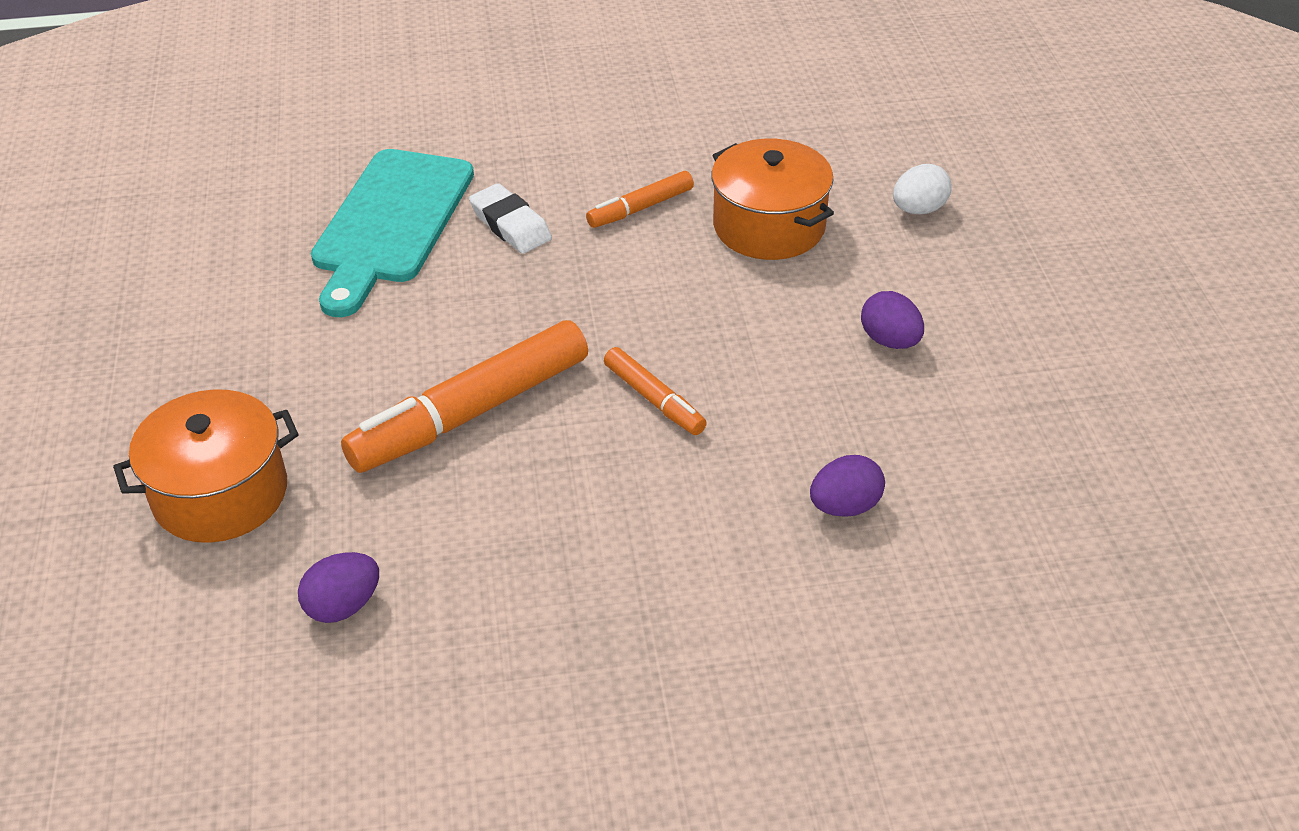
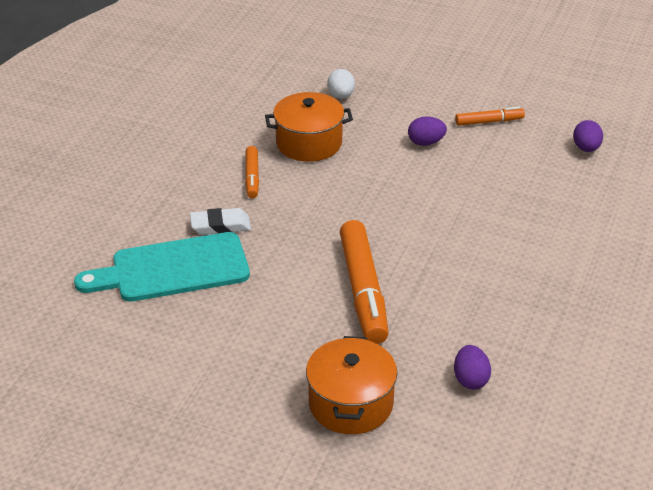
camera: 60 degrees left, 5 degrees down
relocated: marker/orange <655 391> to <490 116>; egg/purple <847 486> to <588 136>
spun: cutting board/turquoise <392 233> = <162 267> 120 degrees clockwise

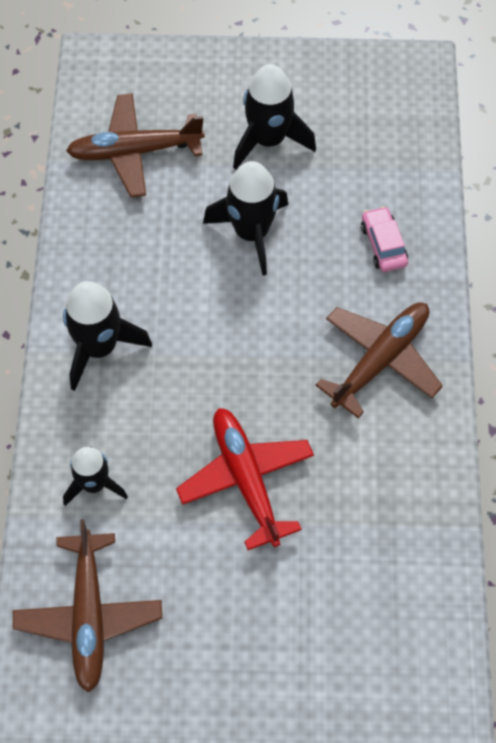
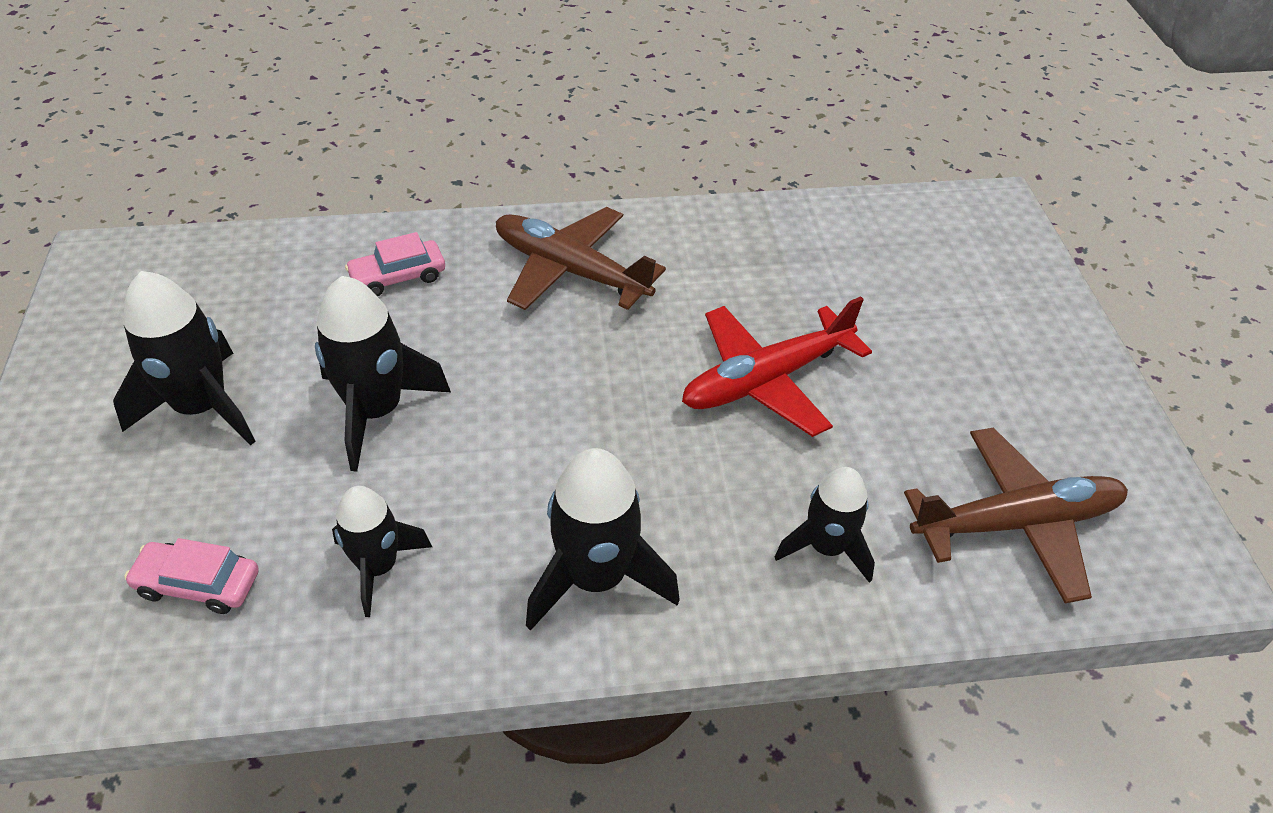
camera: 100 degrees left, 15 degrees down
appeared: rocket/black <382 551>
exchanged: plane/brown <135 145> to car/pink <191 576>

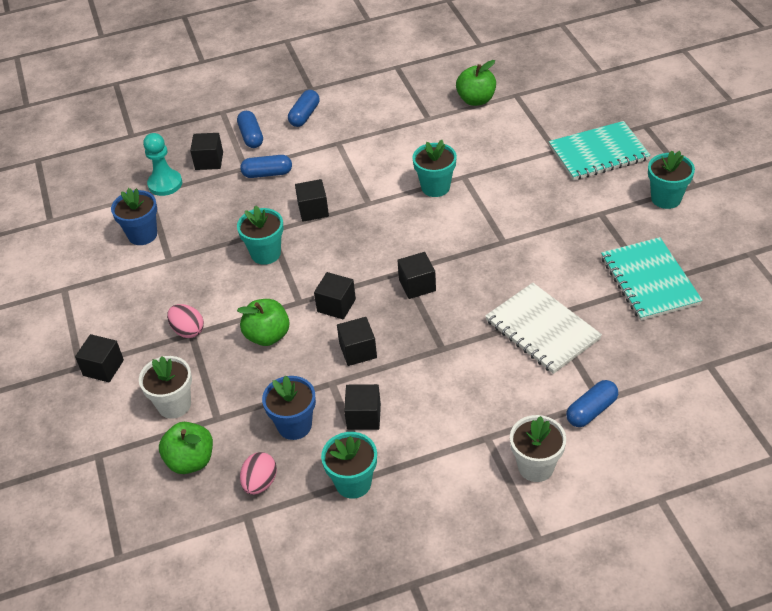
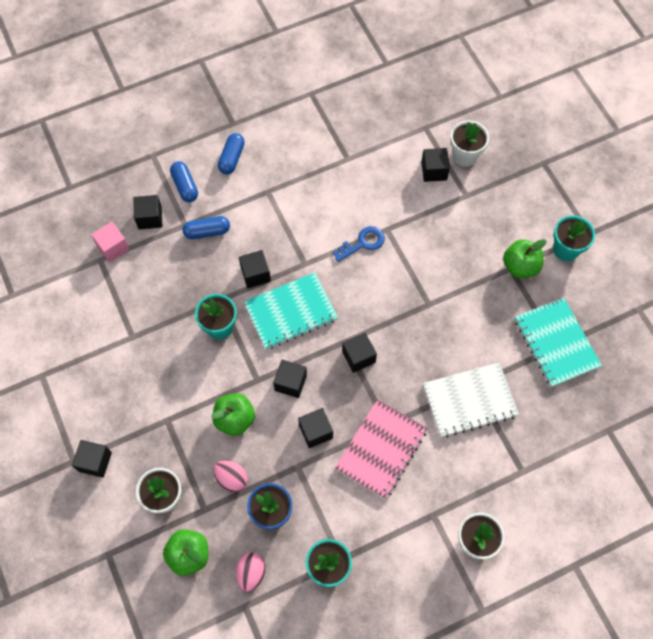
camera: 10 degrees left, 20 degrees up
missing: flower pot/blue <134 216>; capsule/blue <592 403>
appeared: notebook/pink <381 449>; flower pot/white <469 143>
relocated: egg/pink <185 321> to <230 476>; cube/black <362 407> to <435 165>; apple/green <476 83> to <524 258>; notebook/turquoise <600 150> to <291 311>
exchanged: pawn/turquoise <162 164> to cube/pink <110 242>; flower pot/turquoise <434 168> to key/blue <359 244>
spun: notebook/white <543 328> = <471 400> 60 degrees counterclockwise

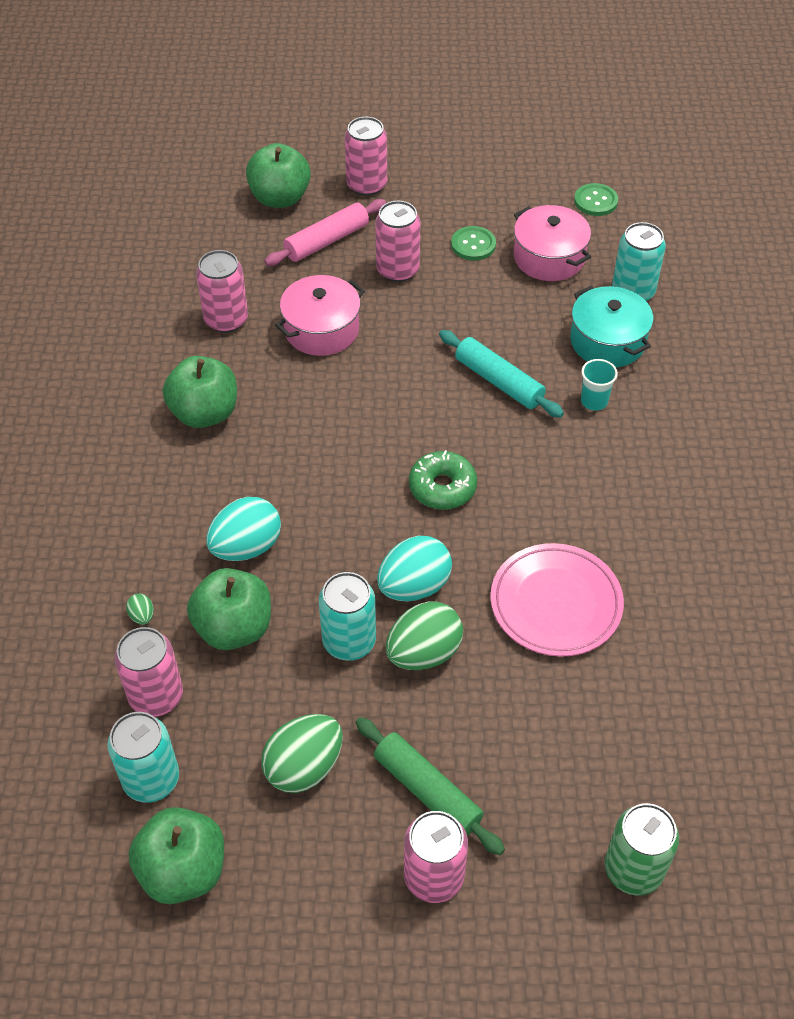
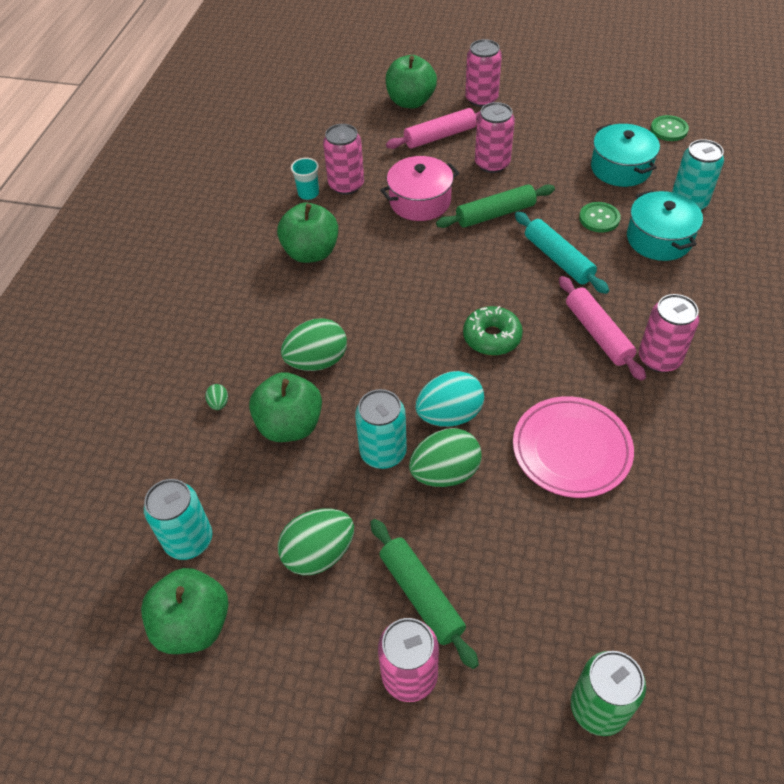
camera: 15 degrees right, 0 degrees up
appeared: rolling pin/green <495 206>; rolling pin/pink <602 328>
relocated: can/pink <148 672> to <669 333>; button/green <473 243> to <600 217>; cup/turquoise <599 385> to <305 179>
colour: egg/turquoise <243 529> to egg/green <314 344>; pot/pink <552 243> to pot/turquoise <625 155>

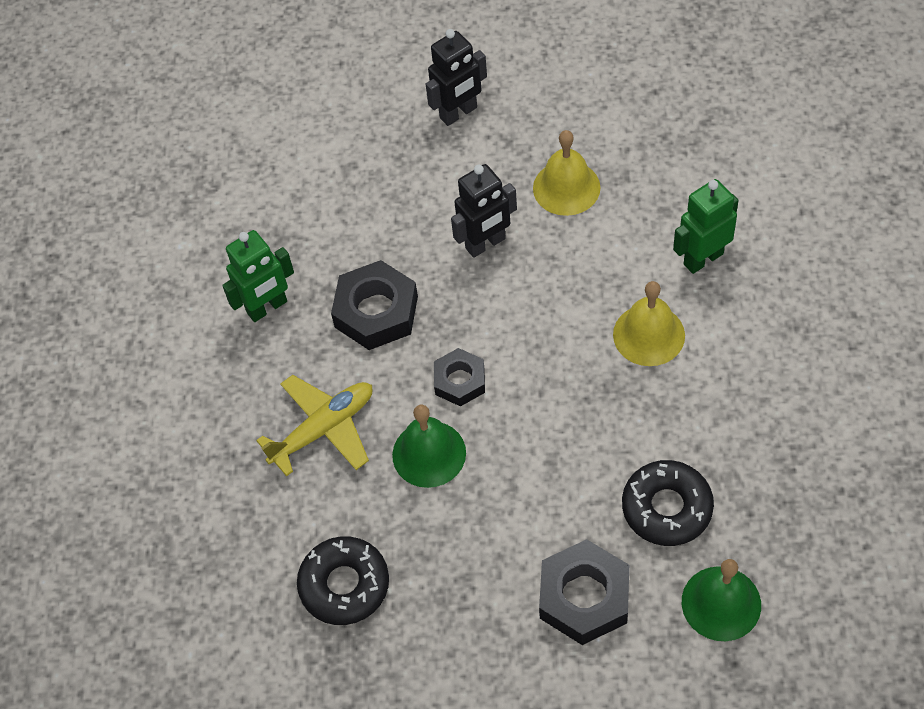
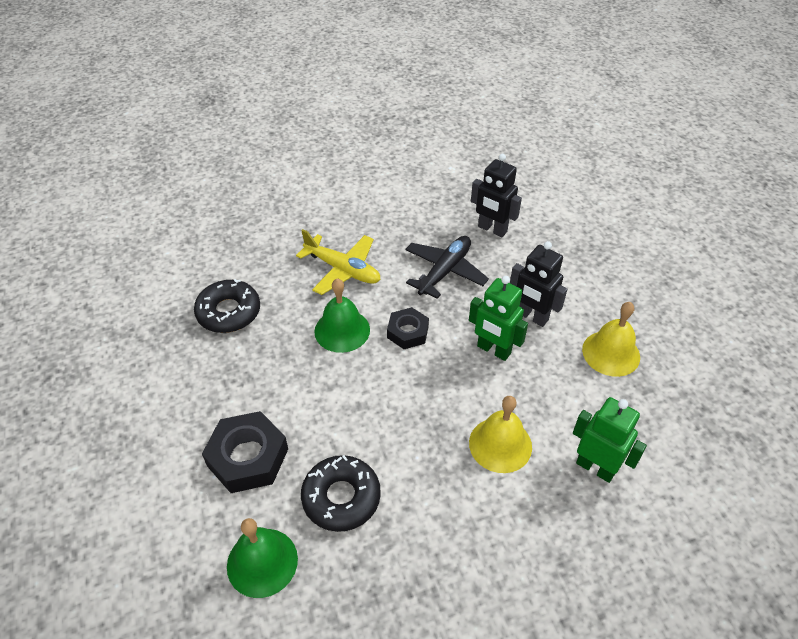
camera: 65 degrees right, 10 degrees down
relocated: robot/green <258 276> to <498 318>; robot/black <456 77> to <496 195>
exchanged: nut/black <374 305> to plane/black <447 267>

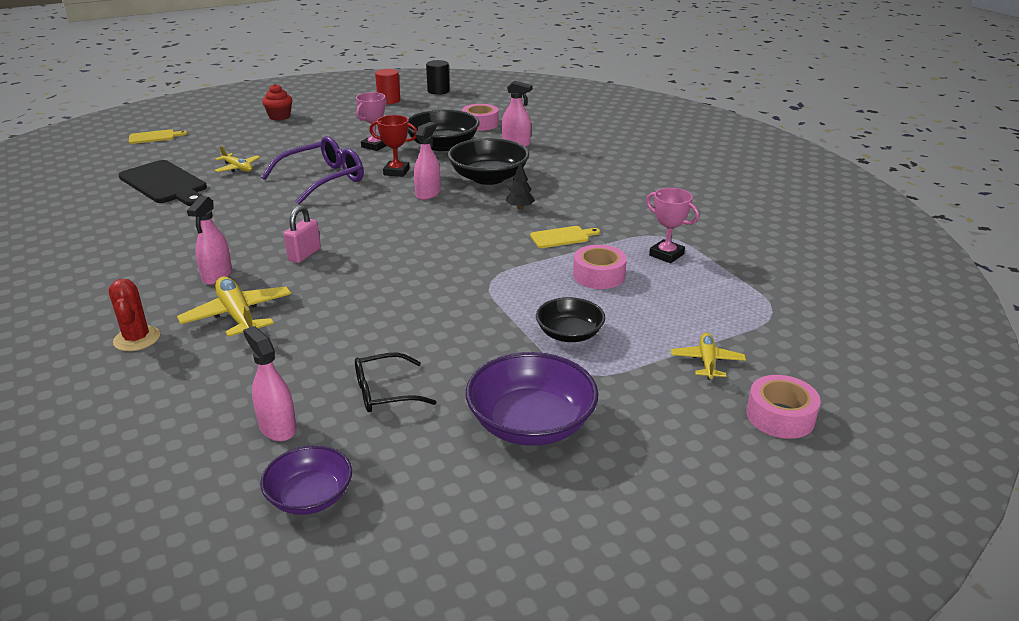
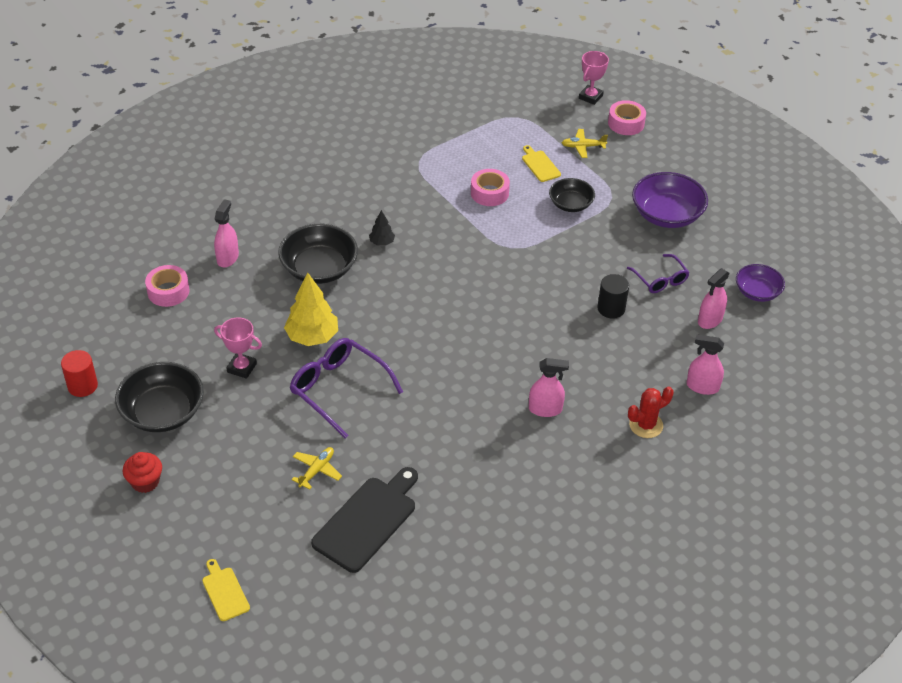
camera: 100 degrees left, 15 degrees up
missing: plane/yellow <234 307>; padlock/pink <302 234>
relocated: bowl/black <443 130> to <159 397>; spray bottle/pink <427 161> to <705 364>; cylinder/black <438 77> to <613 296>; cutting board/yellow <565 237> to <541 163>; trophy/pink <672 225> to <594 78>
exchanged: trophy/red <393 146> to tree/yellow <311 309>
colour: glasses/black <395 382> to glasses/purple <658 273>

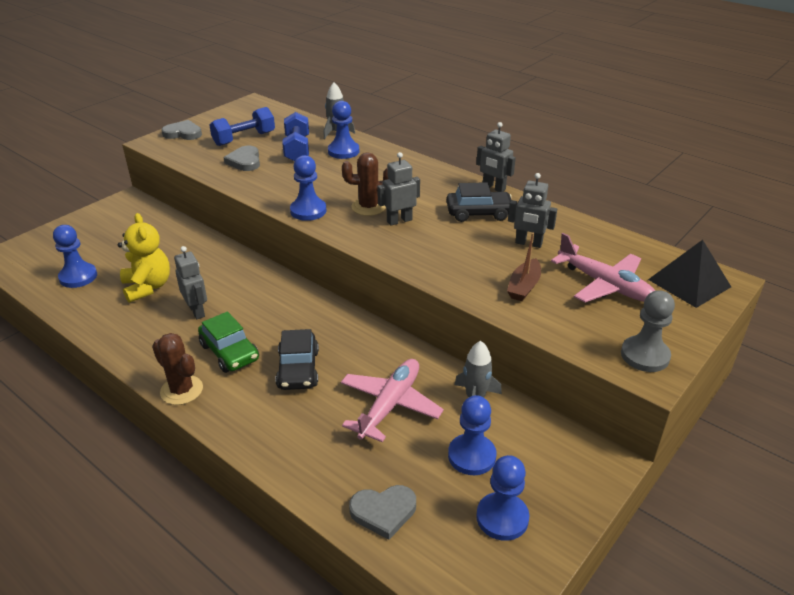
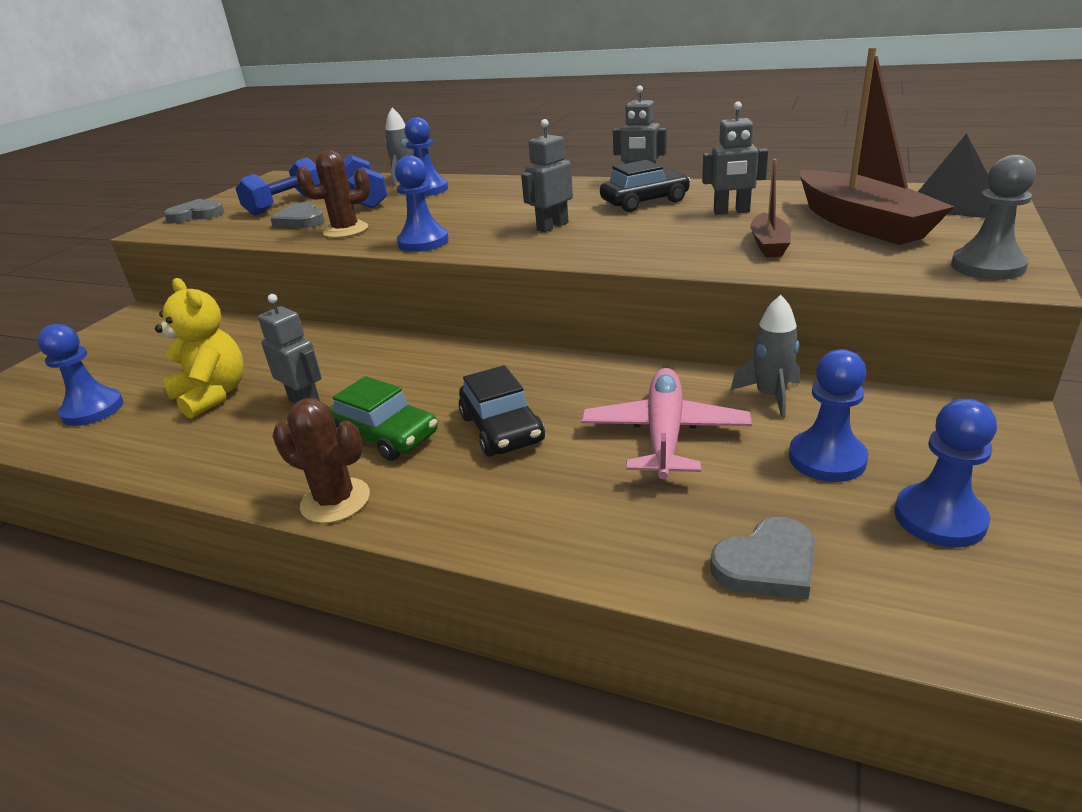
camera: 15 degrees left, 5 degrees down
relocated: cactus/brown <365 184> to <333 194>
exchanged: plane/pink <603 268> to boat/brown <877 146>

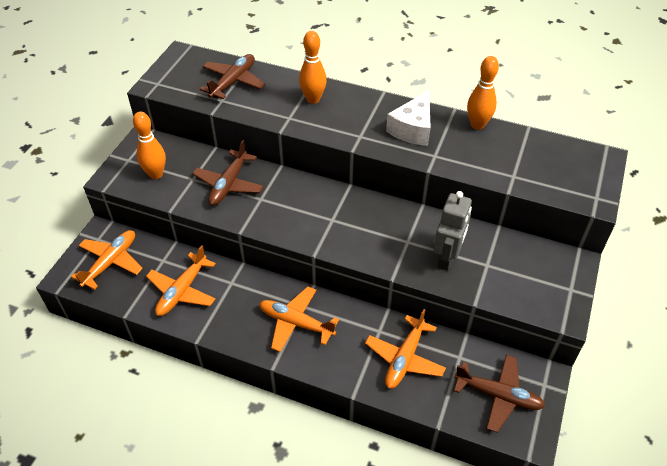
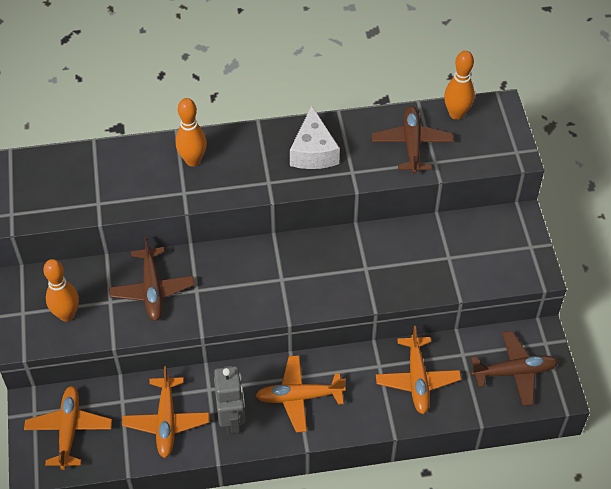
camera: 30 degrees left, 5 degrees up
relocated: plane/brown <232 76> to <413 140>; robot/grey <452 231> to <229 400>; bowling pin/orange <483 93> to <459 85>

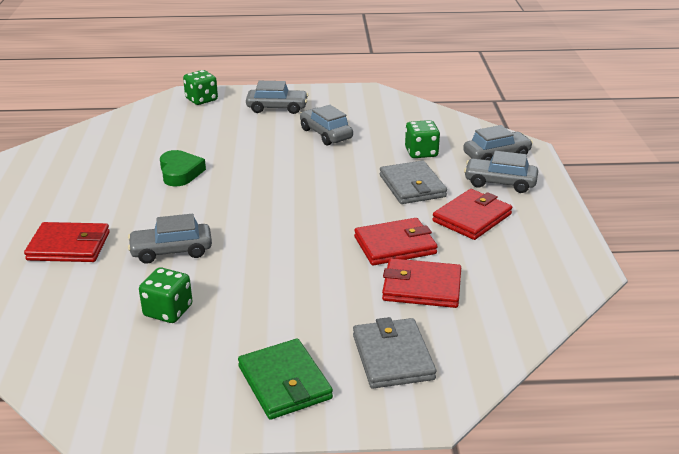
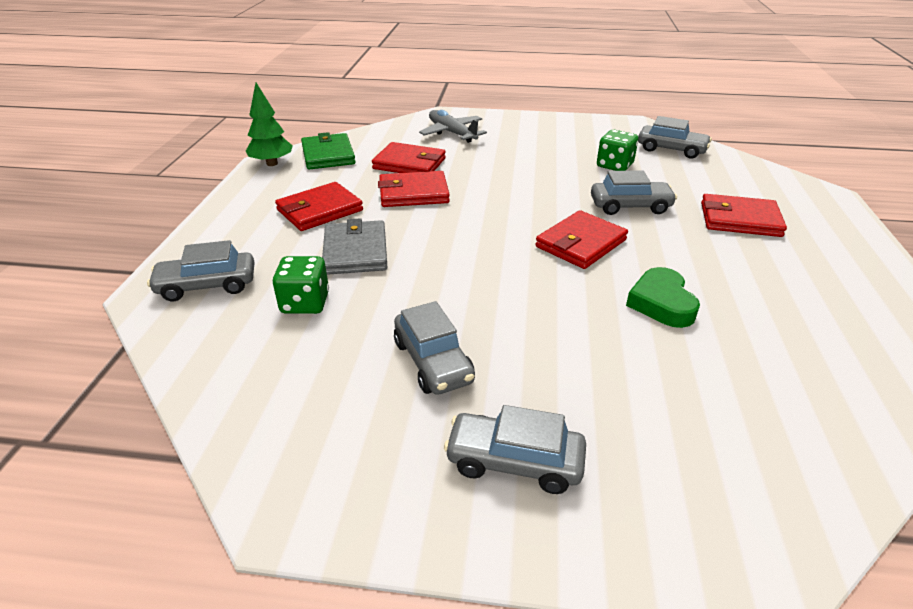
camera: 170 degrees left, 5 degrees up
missing: dice/green <200 87>
appeared: tree/green <269 124>; wallet/red <581 239>
relocated: wallet/green <285 379> to <328 151>; car/grey <501 172> to <675 137>
exchanged: wallet/grey <394 352> to plane/grey <453 126>

